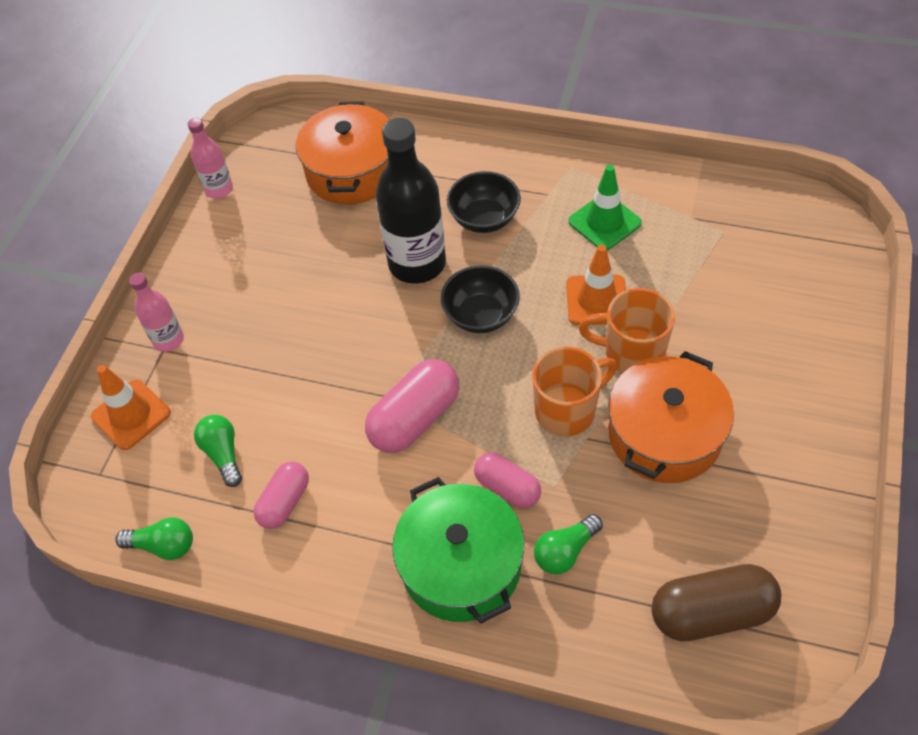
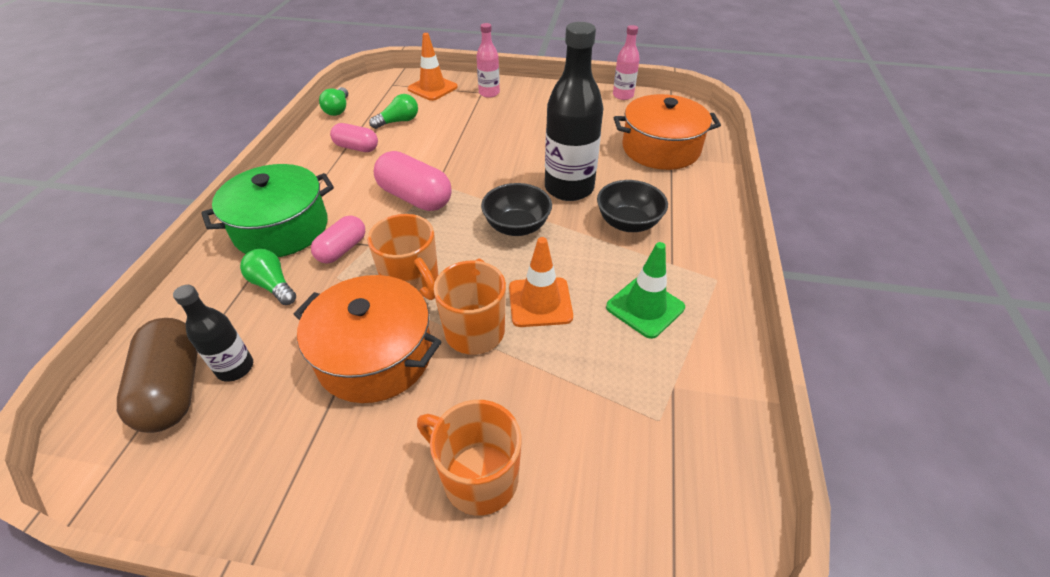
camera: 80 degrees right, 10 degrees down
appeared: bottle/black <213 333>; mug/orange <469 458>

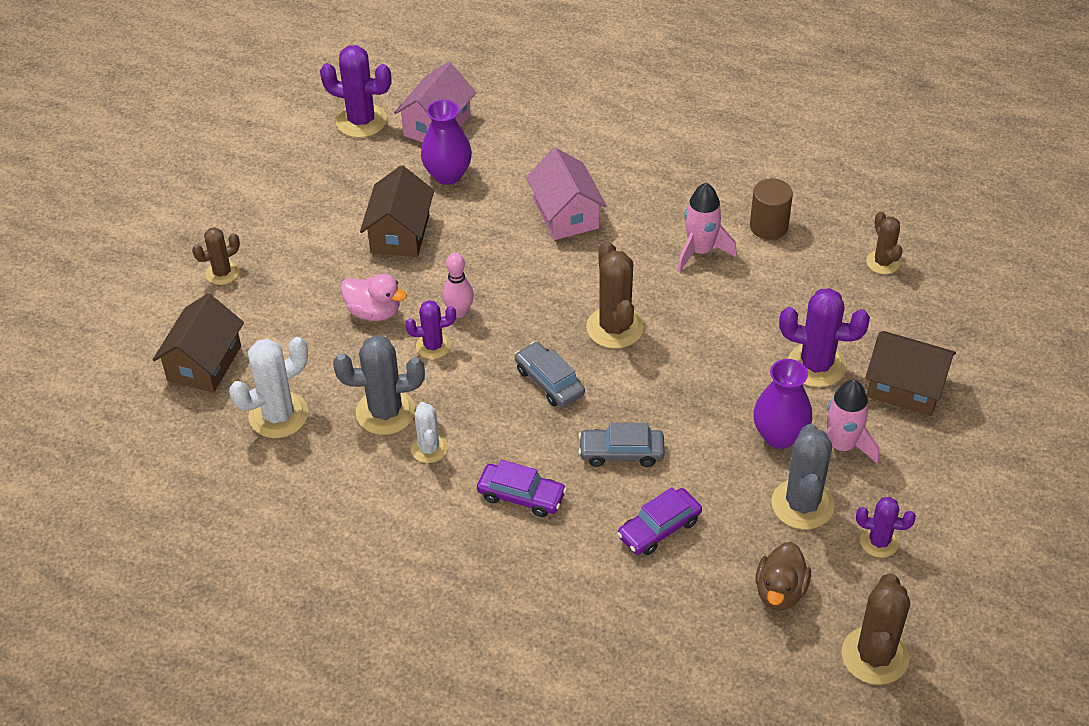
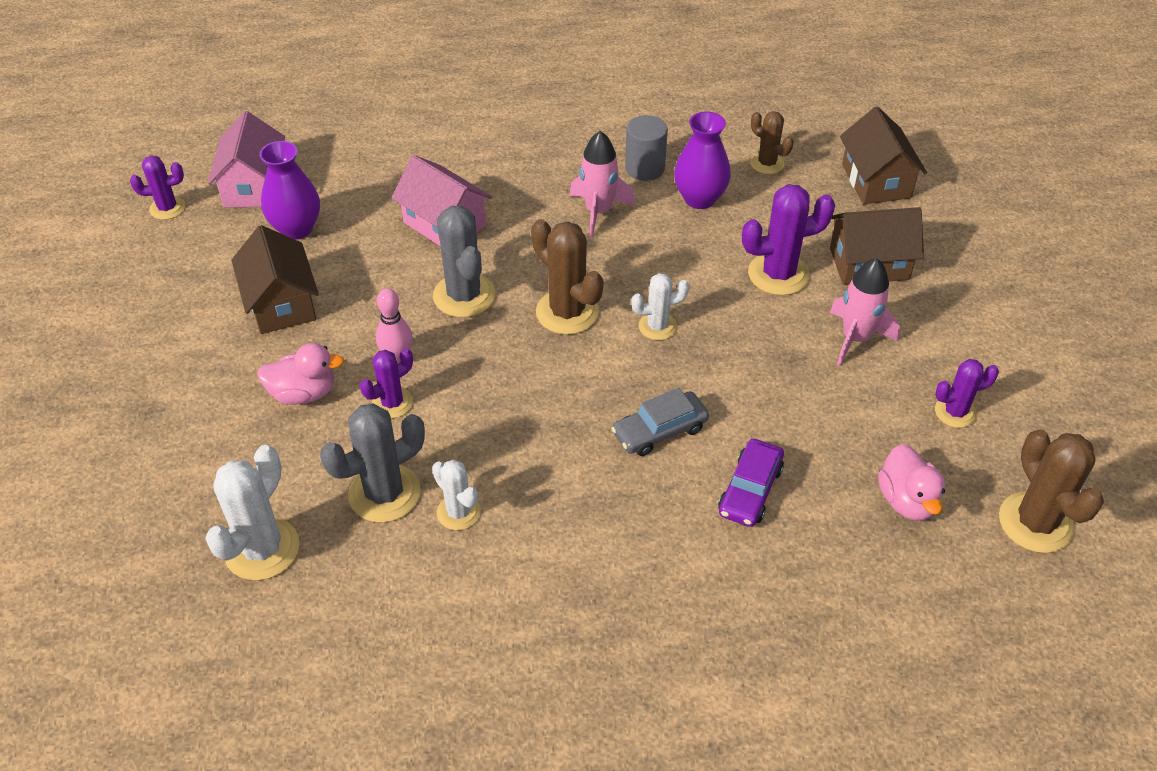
camera: 30 degrees left, 0 degrees up
missing: cactus/brown <216 256>; car/purple <522 488>; car/grey <550 374>
appeared: cactus/white <660 306>
relocated: house/brown <198 343> to <883 155>; vase/purple <782 404> to <702 160>; cactus/grey <803 476> to <464 261>
colour: cylinder/brown <771 209> to cylinder/grey <646 148>; duck/brown <783 576> to duck/pink <911 482>
size: cactus/purple <355 91> = <157 187> x0.61

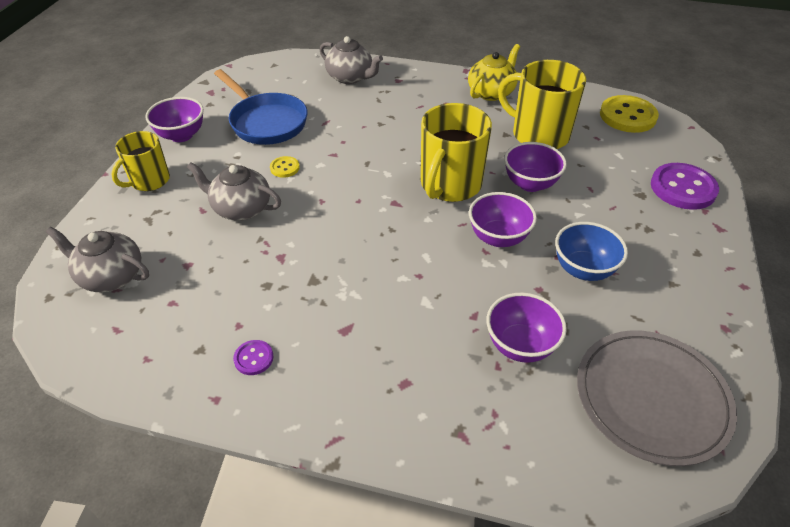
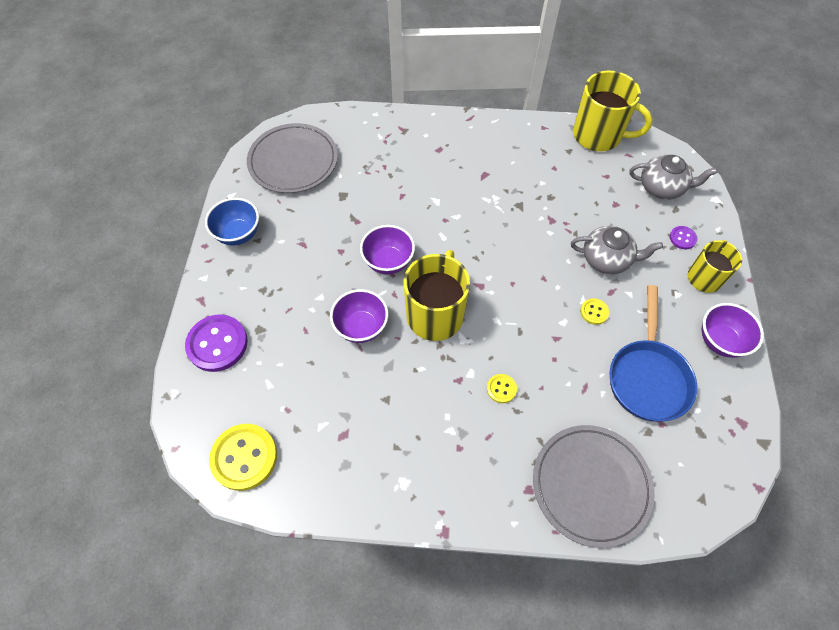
camera: 170 degrees right, 15 degrees up
missing: teapot/yellow <494 72>; bowl/purple <526 328>
appeared: button/yellow <502 388>
relocated: button/purple <253 357> to <684 237>; mug/yellow <542 104> to <612 111>; bowl/blue <591 251> to <232 221>
exchanged: teapot/grey <351 60> to plate/grey <594 486>
spun: pan/blue <261 107> = <653 353> 120 degrees counterclockwise

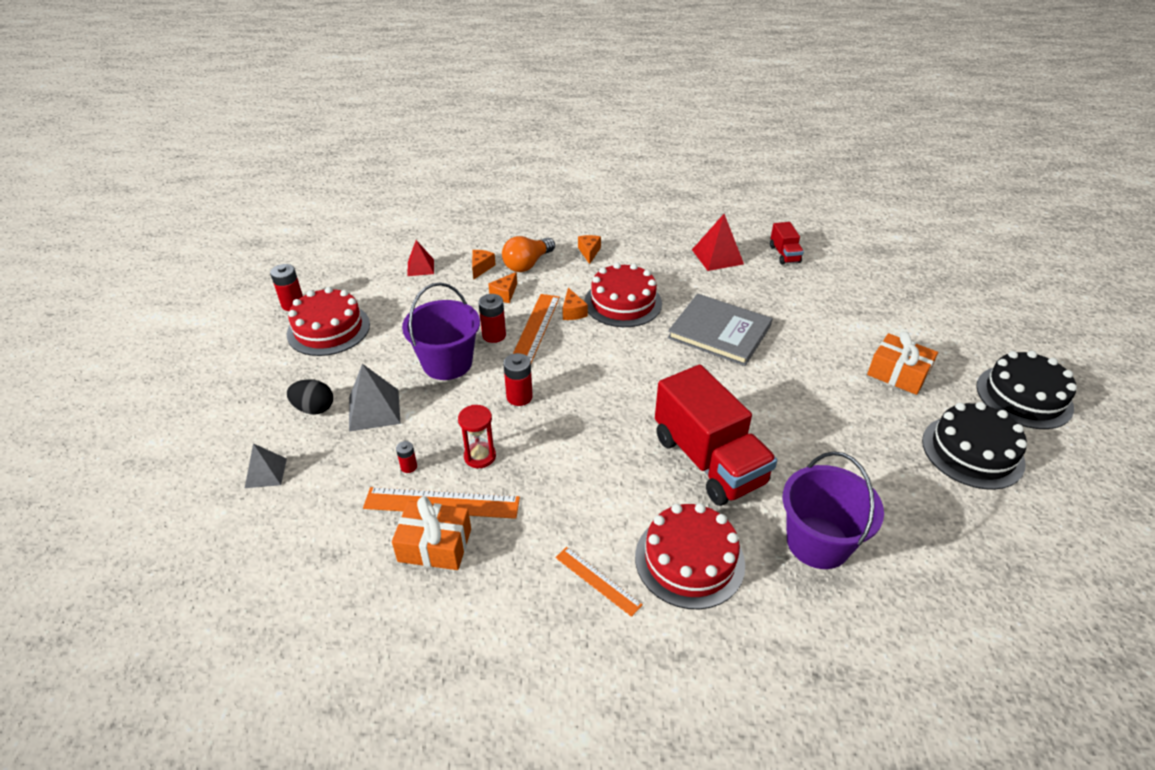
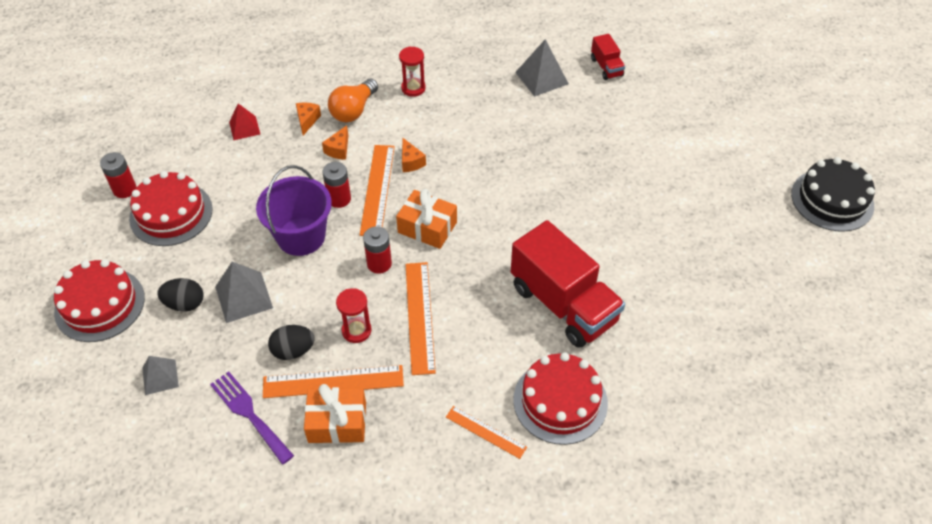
camera: 10 degrees left, 10 degrees up
missing: book/grey <720 330>; bucket/purple <833 510>; cake/black <974 446>
appeared: fork/purple <252 418>; ruler/orange <421 318>
relocated: cake/red <623 294> to <99 300>; gift/orange <902 363> to <426 219>
exchanged: battery/red <406 457> to egg/black <291 342>; cheese/orange <589 249> to hourglass/red <412 71>
colour: pyramid/red <718 242> to pyramid/grey <542 68>

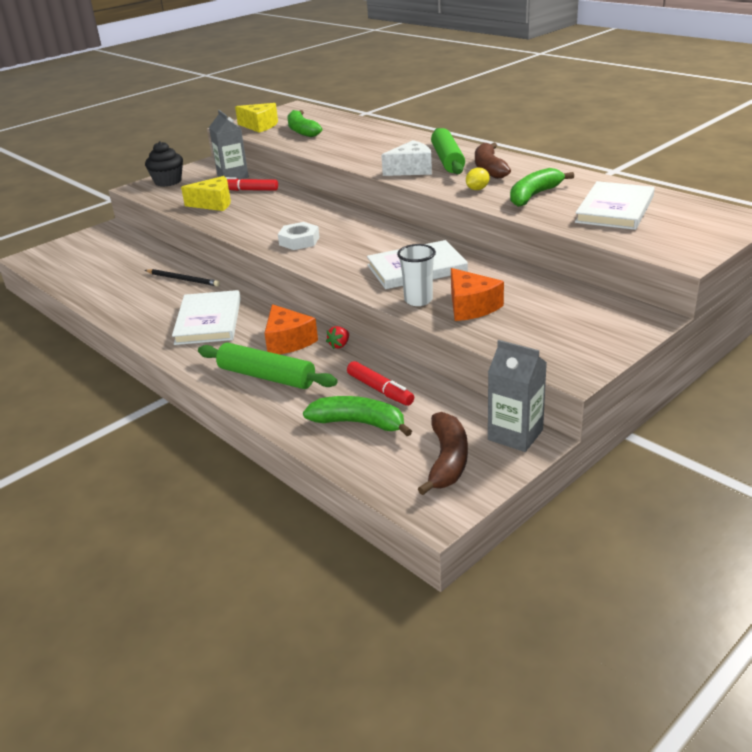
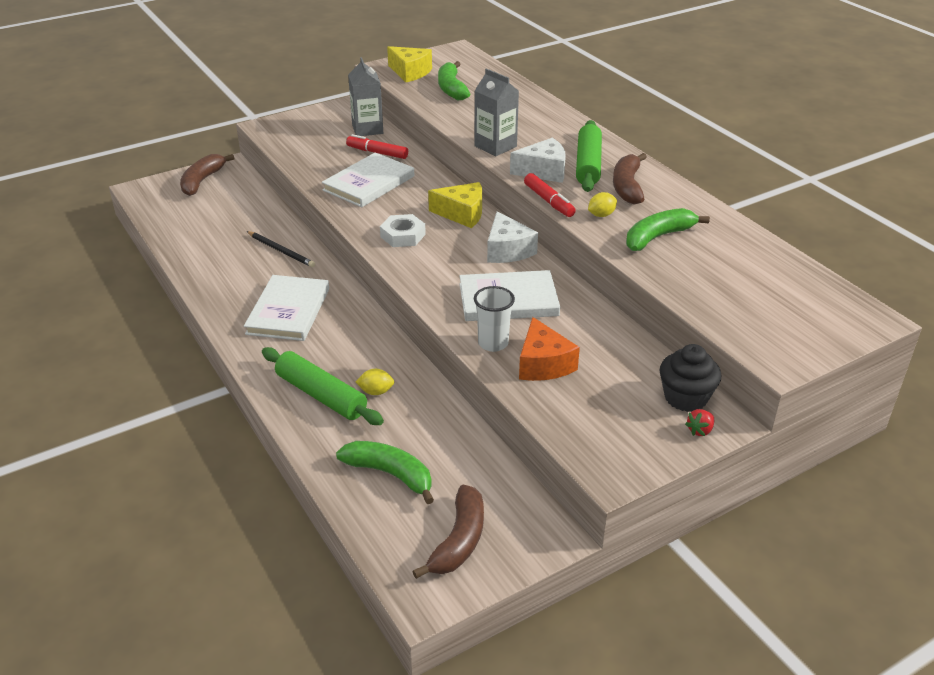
camera: 10 degrees right, 5 degrees up
missing: cheese/orange <291 329>
appeared: banana/brown <207 175>; lemon/yellow <375 382>; cheese/white <512 237>
relocated: cupcake/black <164 164> to <690 378>; cheese/yellow <206 193> to <455 205>; strawberry/red <337 337> to <699 422>; marker/red <380 383> to <550 195>; carton/grey <517 396> to <497 112>; book/white <615 205> to <368 179>

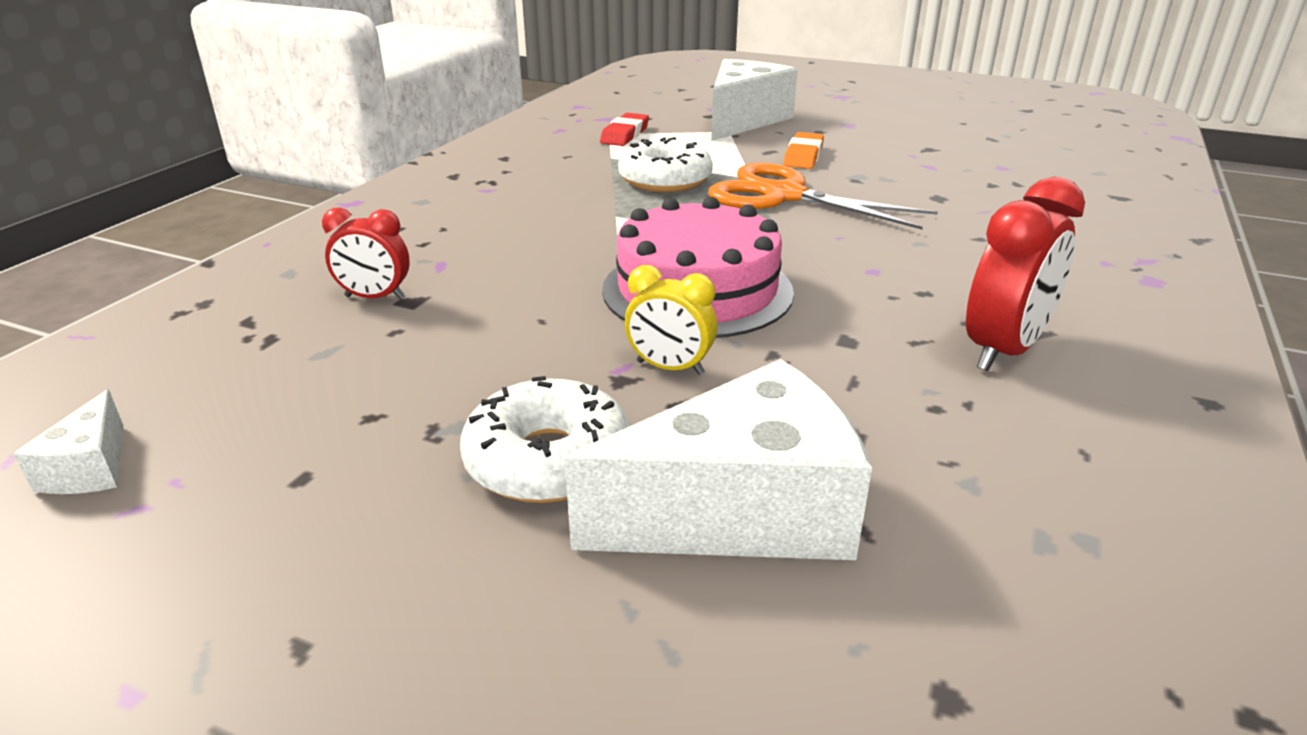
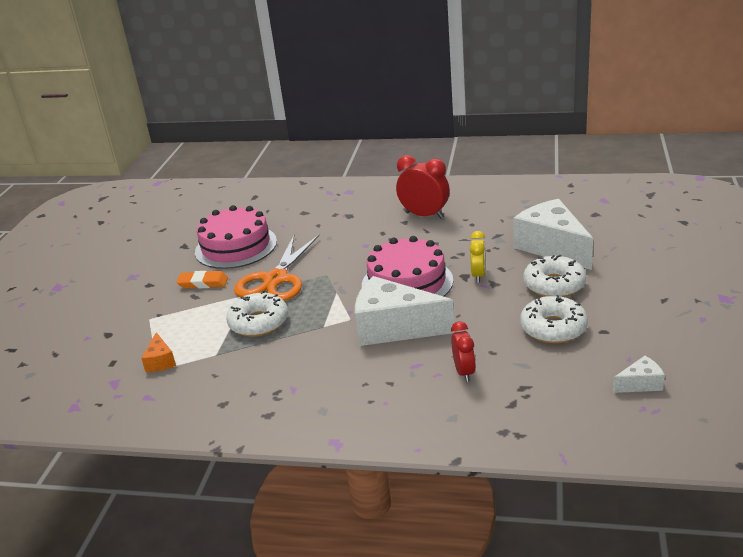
camera: 100 degrees left, 0 degrees up
appeared: cake/pink <236 237>; donut/white <554 319>
relocated: cheese/white <754 100> to <405 311>
exchanged: eraser/red <624 129> to cheese/orange <158 352>

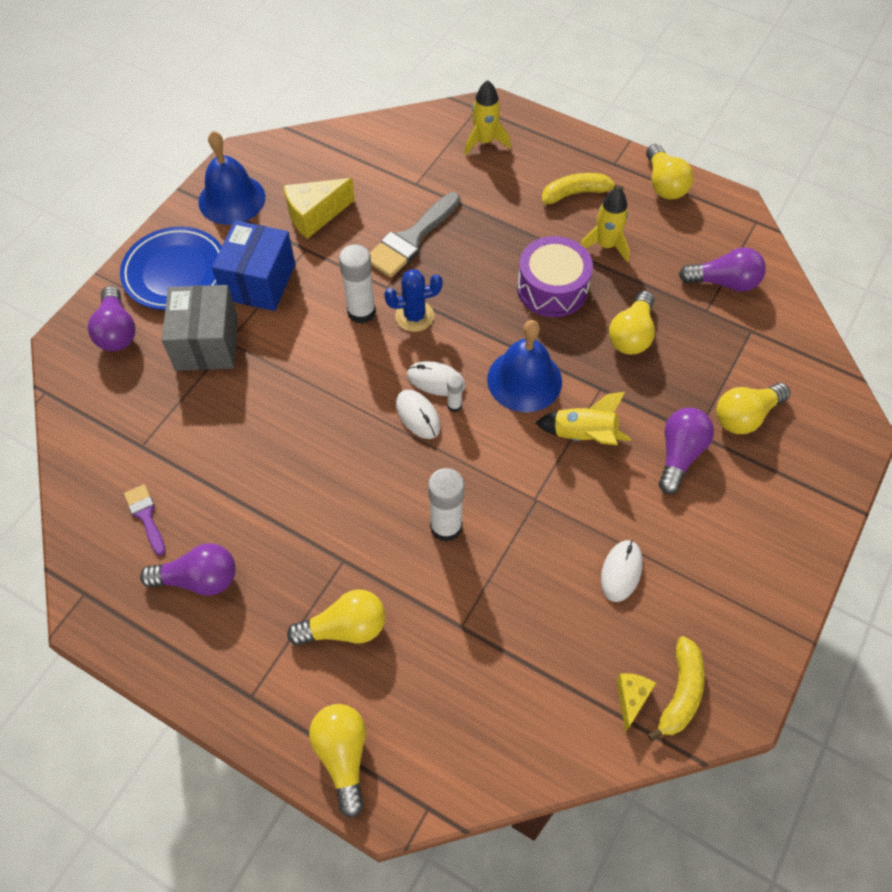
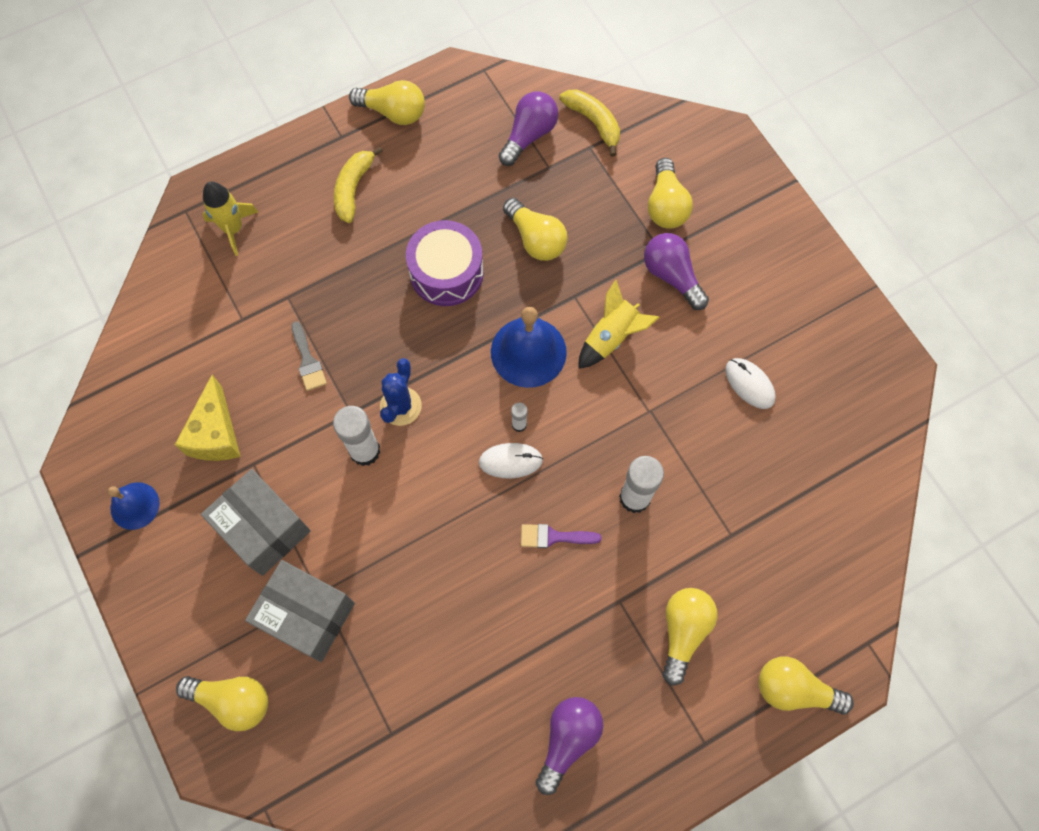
camera: 60 degrees left, 10 degrees up
missing: plate/blue <171 268>; mouse/white <436 378>; rocket/yellow <605 224>; cheese/yellow <636 702>
relocated: brush/purple <145 520> to <561 536>; banana/yellow <676 689> to <589 123>
colour: light bulb/purple <111 318> to light bulb/yellow <222 703>; box/blue <253 265> to box/grey <256 522>
size: bell/blue <231 178> = <134 506> x0.61; brush/grey <415 234> = <309 356> x0.54

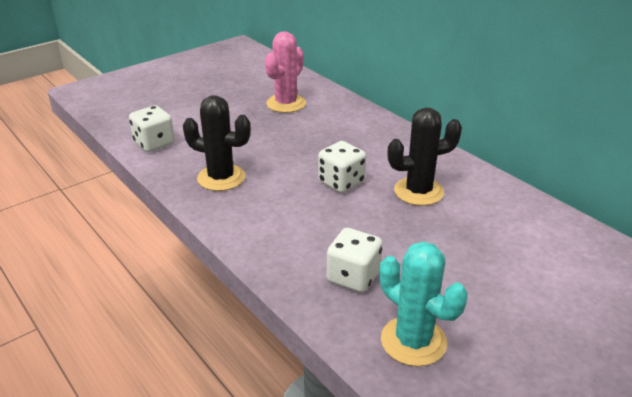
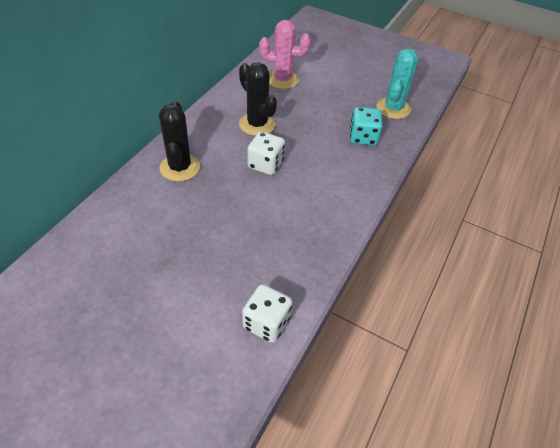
camera: 115 degrees left, 15 degrees up
relocated: cactus/black <217 143> to <179 141>; cactus/pink <285 72> to <285 54>
colour: dice/white <355 260> to dice/turquoise <366 126>

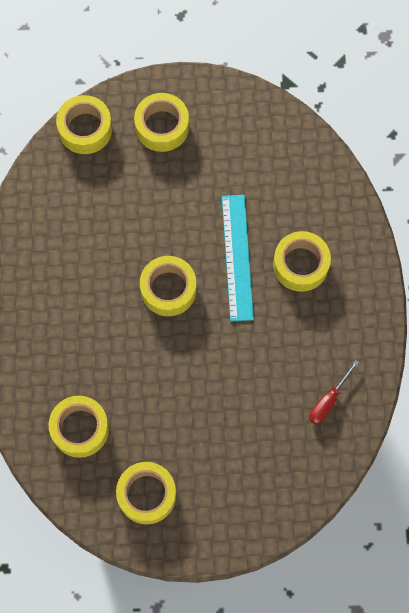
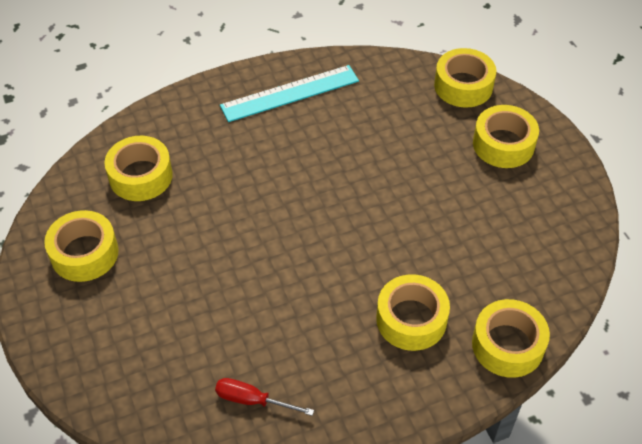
camera: 70 degrees right, 20 degrees down
relocated: tape/yellow <168 286> to <511 338>; ruler/turquoise <238 258> to <289 93>

